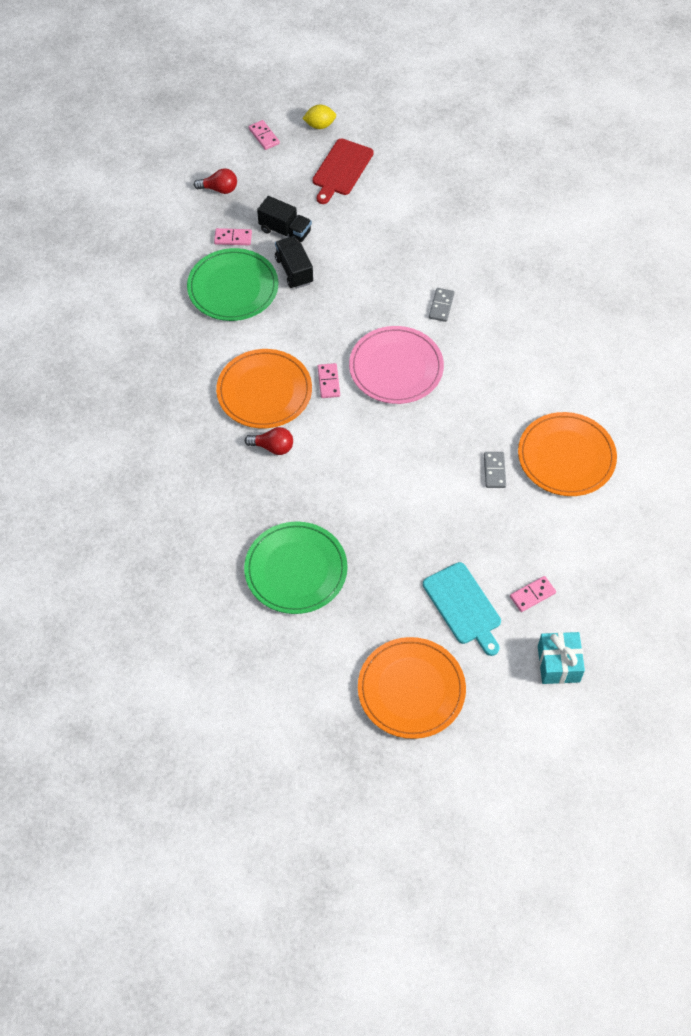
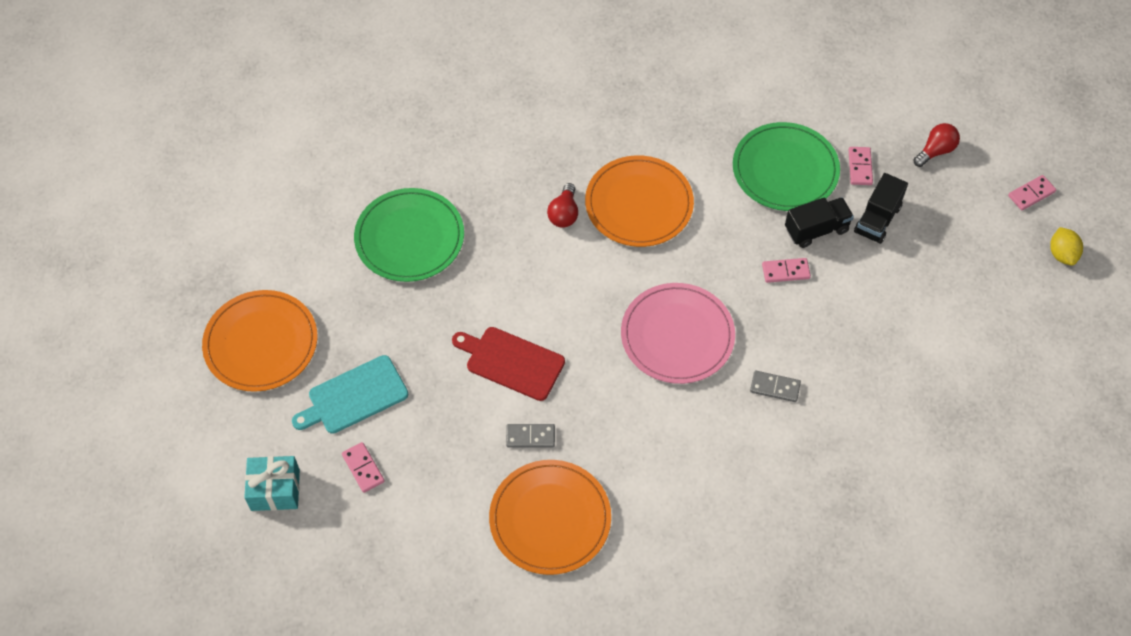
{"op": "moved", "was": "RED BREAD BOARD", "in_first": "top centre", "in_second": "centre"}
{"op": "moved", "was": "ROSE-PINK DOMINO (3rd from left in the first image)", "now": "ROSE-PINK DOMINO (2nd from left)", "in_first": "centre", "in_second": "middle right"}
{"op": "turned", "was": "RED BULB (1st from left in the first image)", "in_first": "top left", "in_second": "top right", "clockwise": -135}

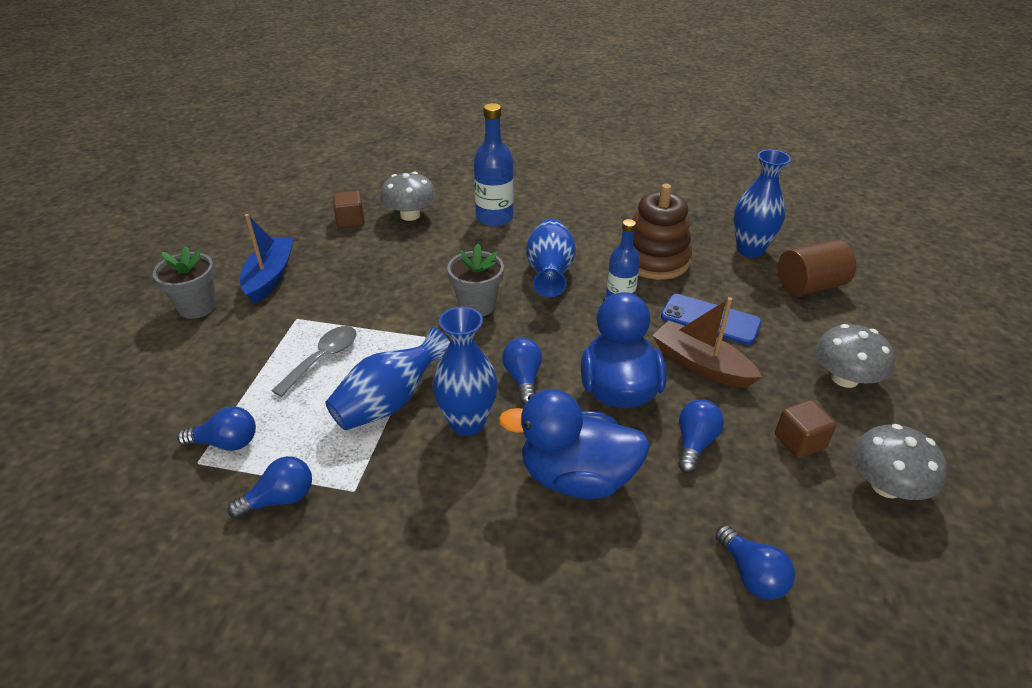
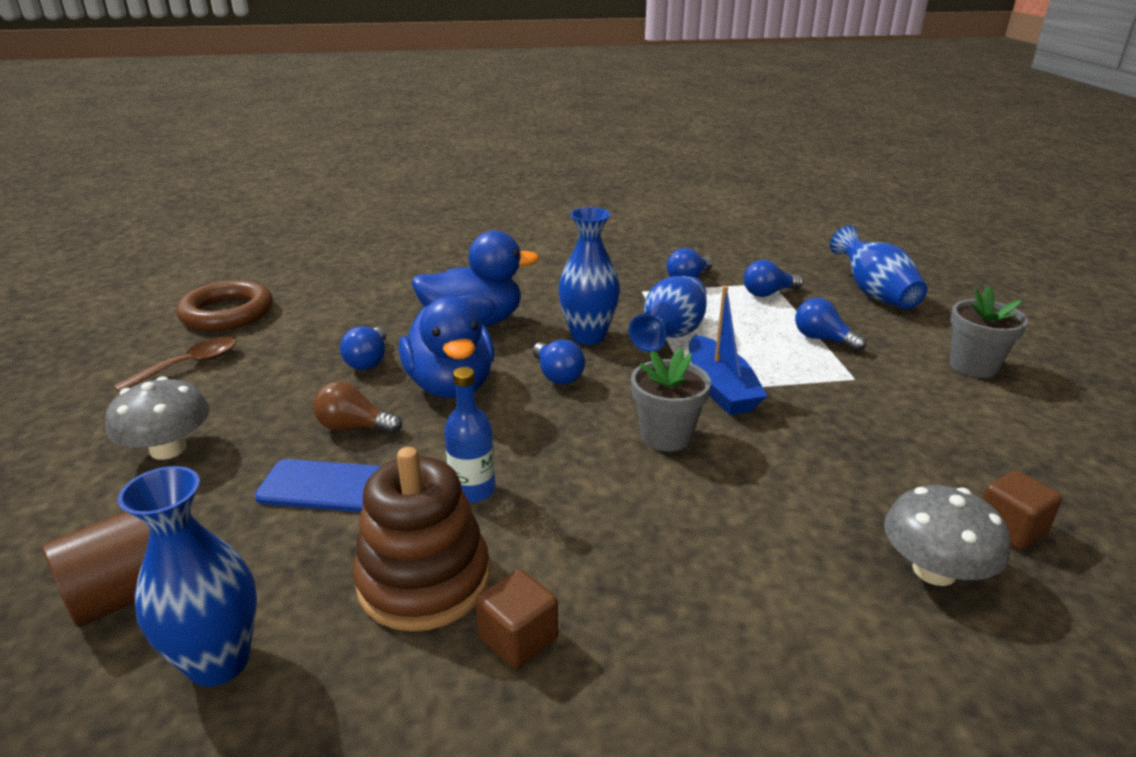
{"op": "removed", "was": "ASH-GREY SPOON", "in_first": "middle left"}
{"op": "removed", "was": "COBALT BOTTLE (1st from left)", "in_first": "top centre"}
{"op": "added", "now": "BROWN HOOP", "in_second": "middle left"}
{"op": "moved", "was": "COBALT SAILBOAT", "in_first": "middle left", "in_second": "centre"}
{"op": "moved", "was": "COBALT VASE (3rd from left in the first image)", "now": "COBALT VASE (4th from left)", "in_first": "centre", "in_second": "middle right"}
{"op": "moved", "was": "COBALT BULB (5th from left)", "in_first": "bottom right", "in_second": "middle right"}
{"op": "moved", "was": "BROWN SOLID CUBE (2nd from left in the first image)", "now": "BROWN SOLID CUBE (1st from left)", "in_first": "middle right", "in_second": "bottom centre"}
{"op": "replaced", "was": "BROWN SAILBOAT", "now": "BROWN BULB", "in_first": "middle right", "in_second": "middle left"}
{"op": "replaced", "was": "ASH-GREY FUNGUS (3rd from left)", "now": "BROWN SPOON", "in_first": "bottom right", "in_second": "middle left"}

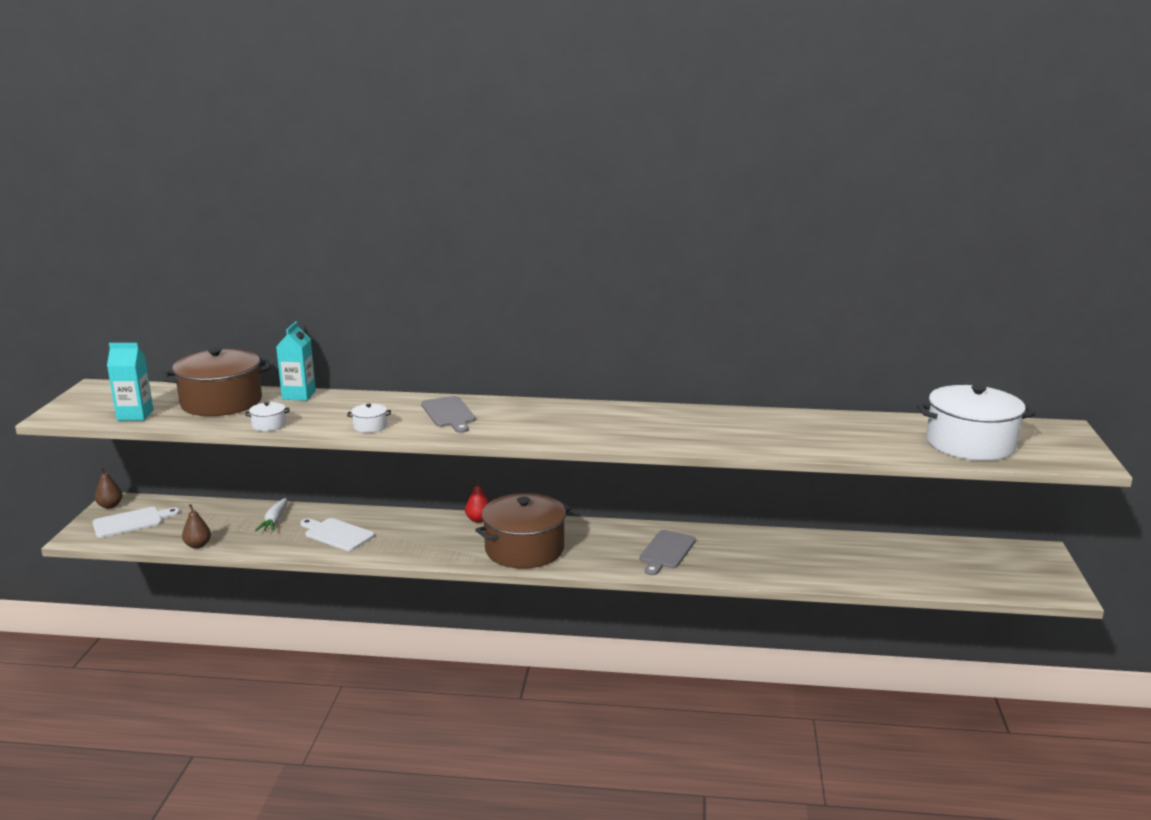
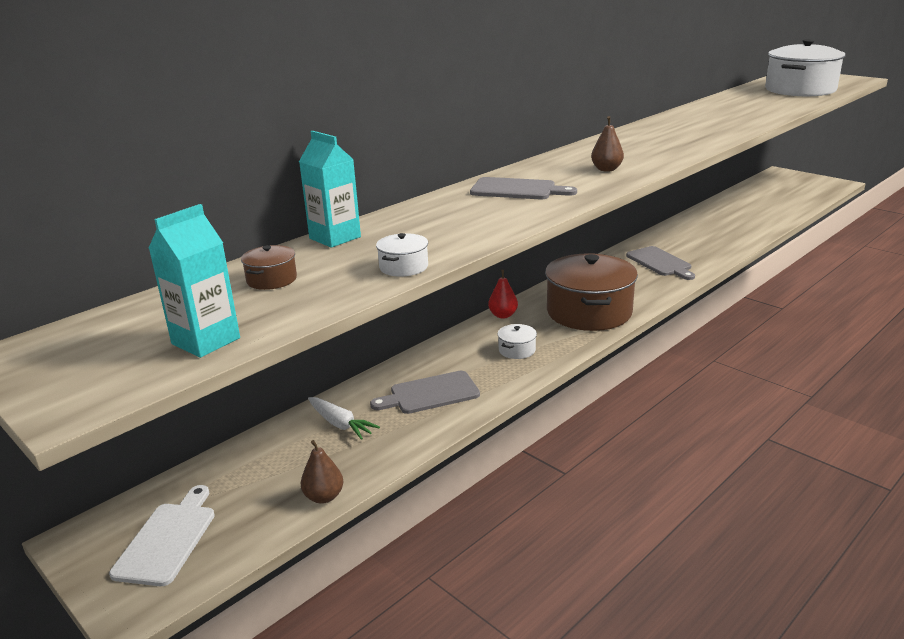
{"op": "moved", "was": "BROWN TOY PEAR (1st from left in the first image)", "now": "BROWN TOY PEAR (2nd from left)", "in_first": "middle left", "in_second": "top right"}
{"op": "moved", "was": "SNOW-WHITE POT (2nd from left)", "in_first": "middle left", "in_second": "centre"}
{"op": "recoloured", "was": "SNOW-WHITE BREAD BOARD (2nd from left)", "now": "ASH-GREY BREAD BOARD (1st from left)", "in_first": "middle left", "in_second": "centre"}
{"op": "resized", "was": "BROWN POT (1st from left)", "in_first": "middle left", "in_second": "middle left", "ratio": 0.4}

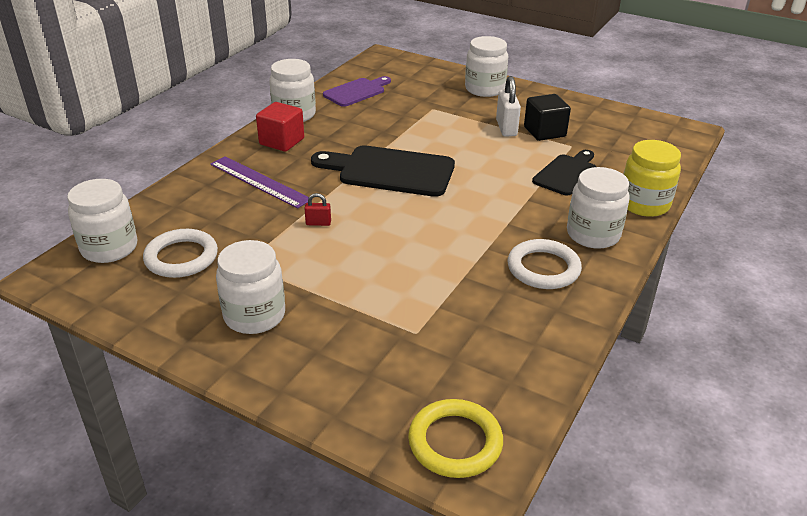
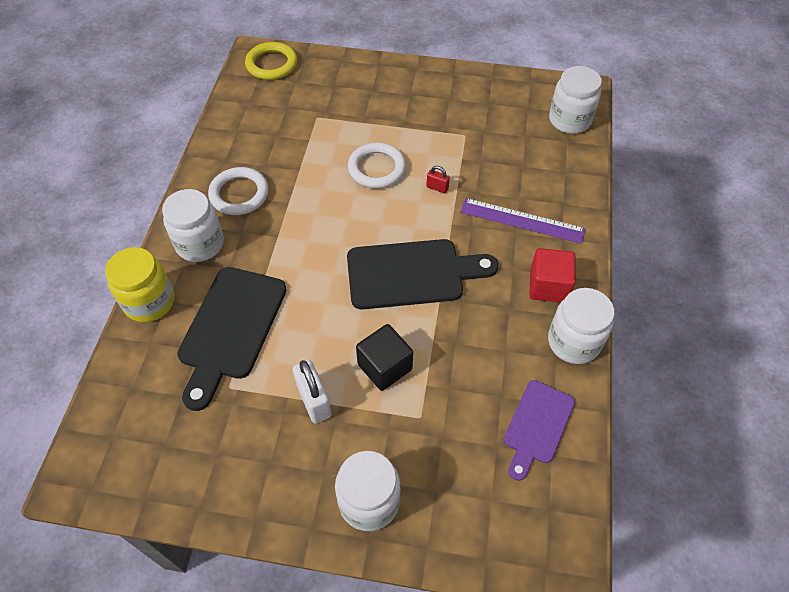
{"op": "removed", "was": "SNOW-WHITE JAR (2nd from left)", "in_first": "middle left"}
{"op": "moved", "was": "SNOW-WHITE HOOP (1st from left in the first image)", "now": "SNOW-WHITE HOOP (2nd from left)", "in_first": "middle left", "in_second": "top centre"}
{"op": "moved", "was": "JET-BLACK SOLID CUBE", "in_first": "top right", "in_second": "centre"}
{"op": "turned", "was": "RED PADLOCK", "in_first": "centre", "in_second": "top centre", "clockwise": 45}
{"op": "resized", "was": "JET-BLACK BREAD BOARD (2nd from left in the first image)", "in_first": "middle right", "in_second": "middle left", "ratio": 1.62}

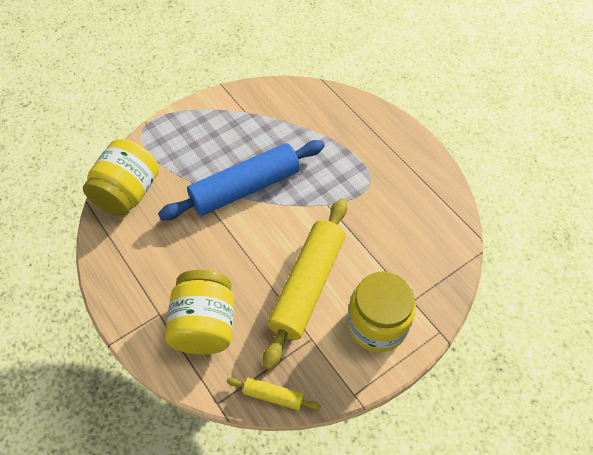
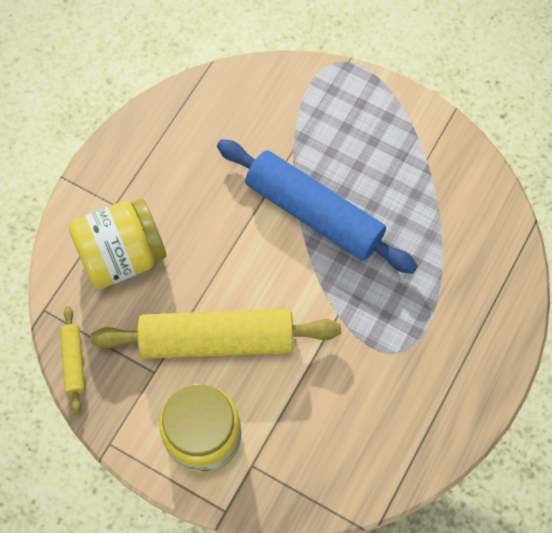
{"op": "removed", "was": "GOLDEN JAR (1st from left)", "in_first": "middle left"}

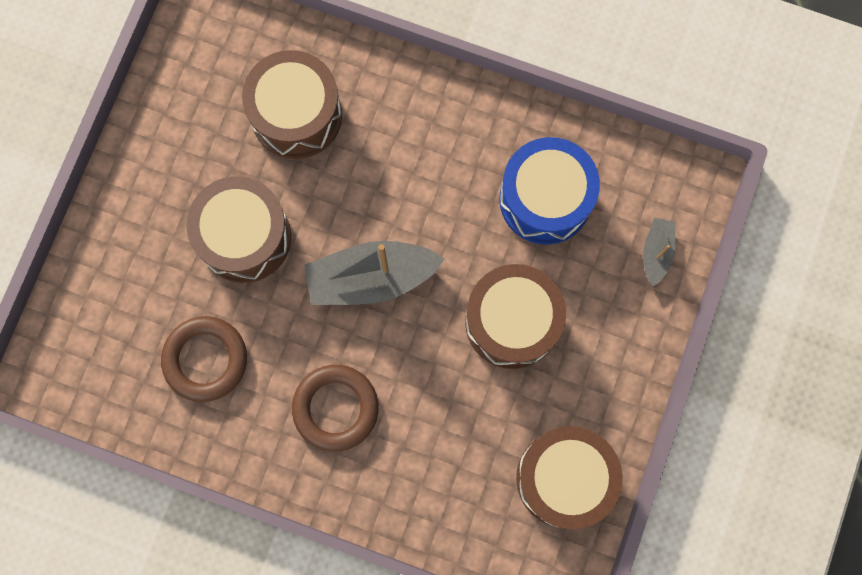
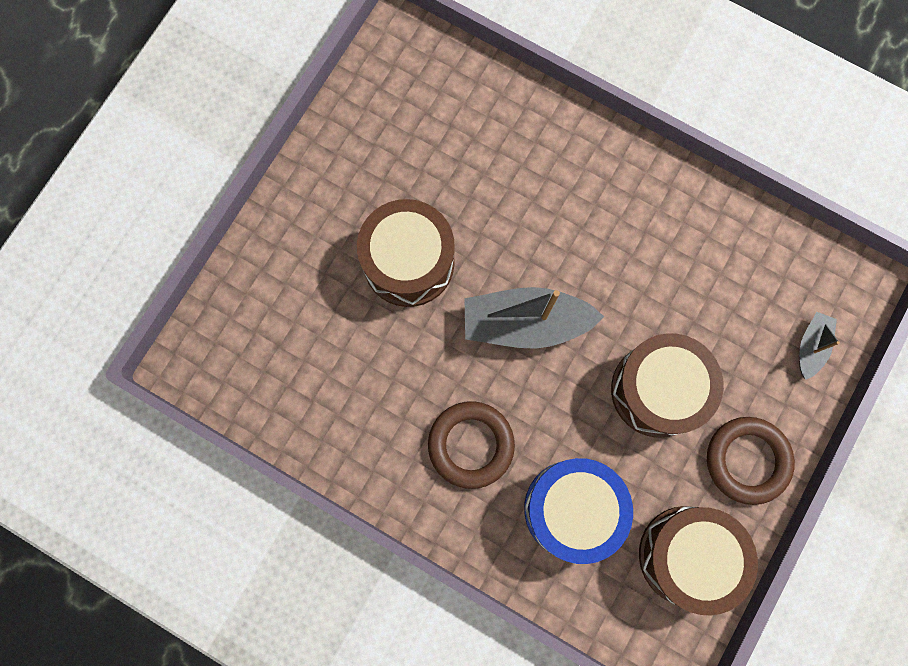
{"op": "removed", "was": "BROWN TOY DRUM (2nd from left)", "in_first": "top centre"}
{"op": "moved", "was": "BROWN HOOP (1st from left in the first image)", "now": "BROWN HOOP (2nd from left)", "in_first": "middle left", "in_second": "bottom right"}
{"op": "moved", "was": "COBALT TOY DRUM", "in_first": "top centre", "in_second": "bottom centre"}

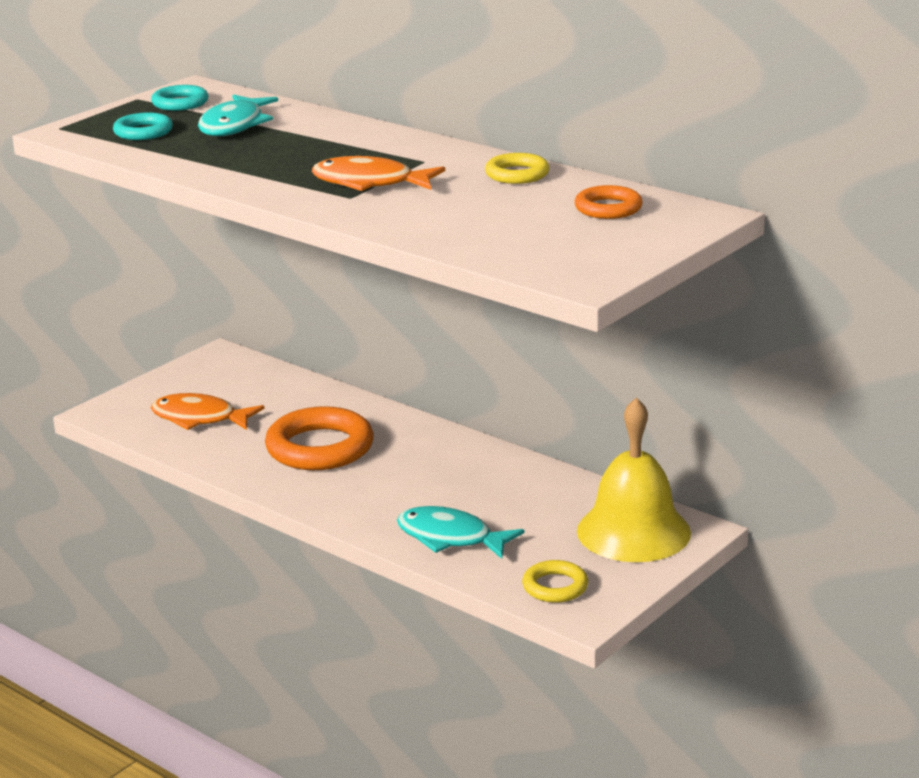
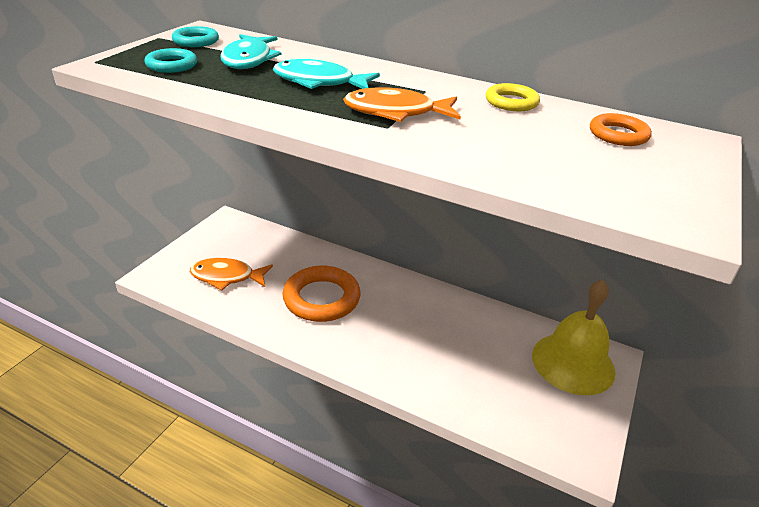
{"op": "removed", "was": "GOLDEN HOOP (2nd from left)", "in_first": "bottom centre"}
{"op": "moved", "was": "TURQUOISE TOY FISH (2nd from left)", "in_first": "bottom centre", "in_second": "top centre"}

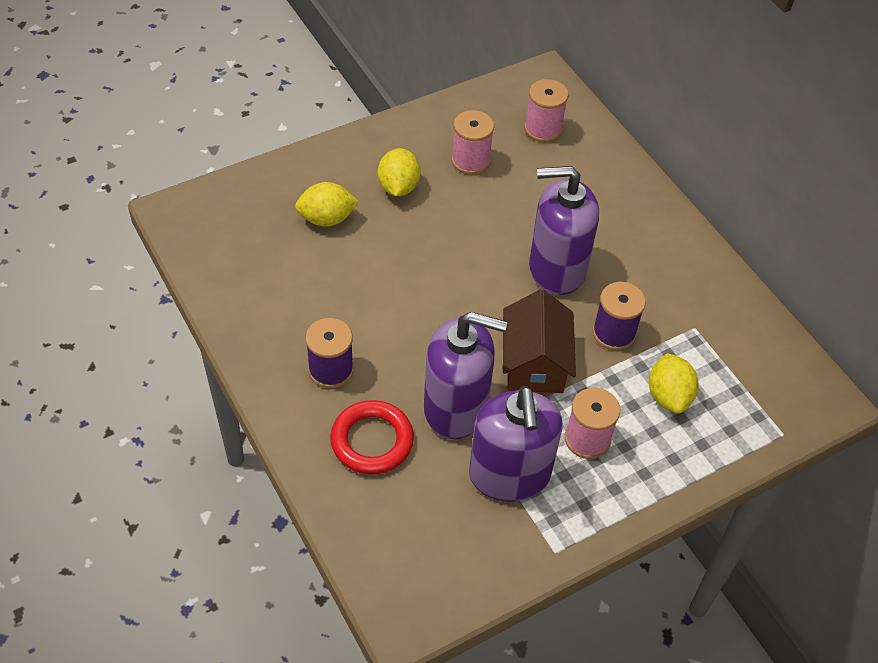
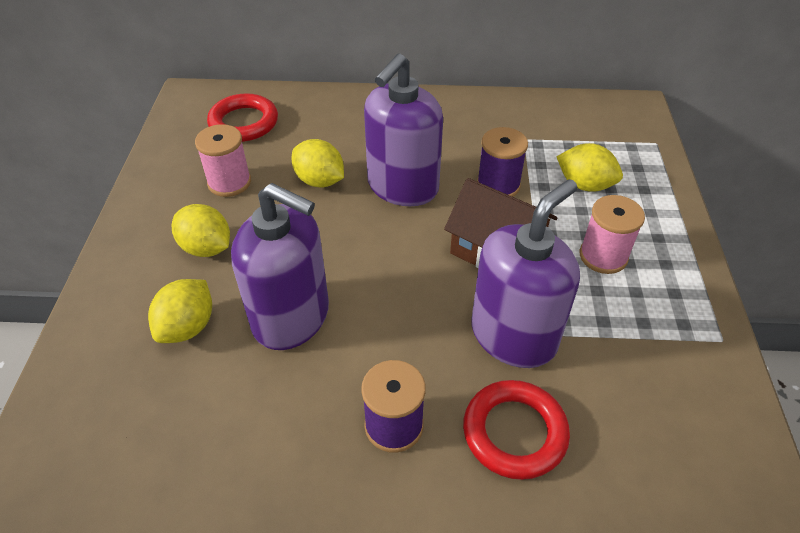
{"op": "added", "now": "GOLDEN TOY LEMON (3rd from left)", "in_second": "top centre"}
{"op": "moved", "was": "VIOLET SOAP PUMP (2nd from left in the first image)", "now": "VIOLET SOAP PUMP (1st from left)", "in_first": "bottom centre", "in_second": "centre"}
{"op": "replaced", "was": "ROSE-PINK REEL OF THREAD (2nd from left)", "now": "RED HOOP (1st from left)", "in_first": "top centre", "in_second": "top left"}

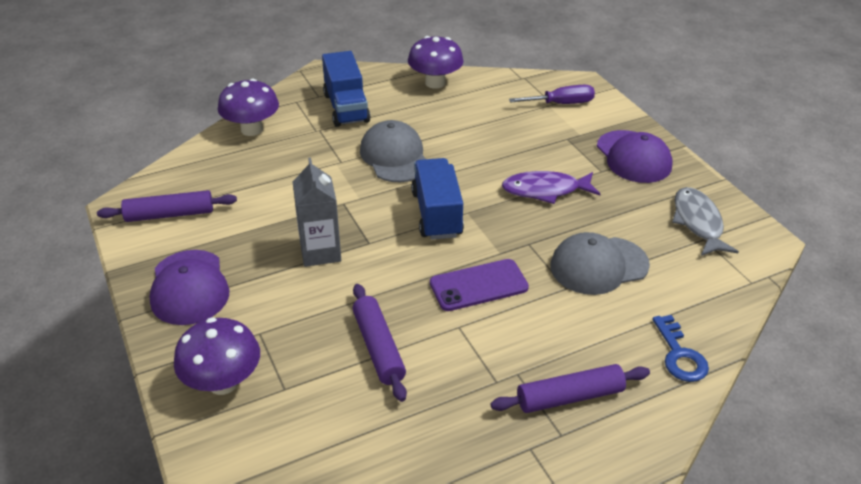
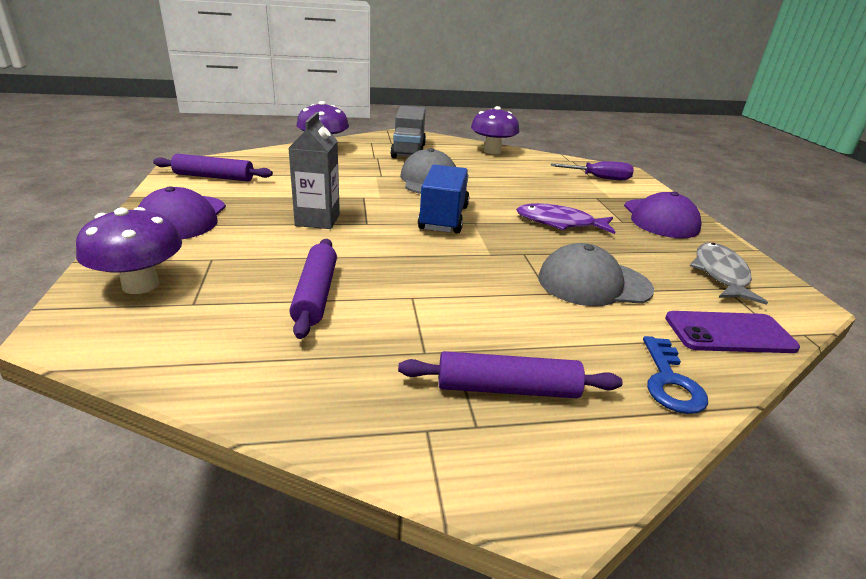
{"op": "moved", "was": "VIOLET MOBILE PHONE", "in_first": "centre", "in_second": "middle right"}
{"op": "recoloured", "was": "COBALT LORRY (1st from left)", "now": "ASH-GREY LORRY", "in_first": "top centre", "in_second": "top centre"}

